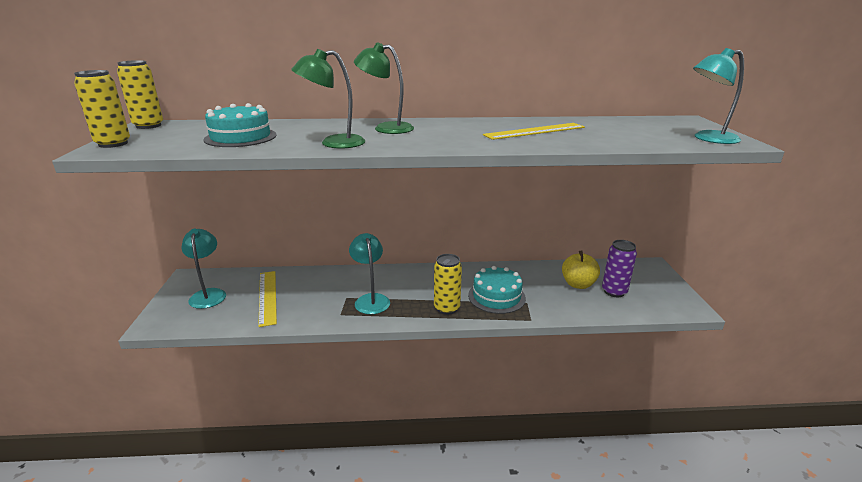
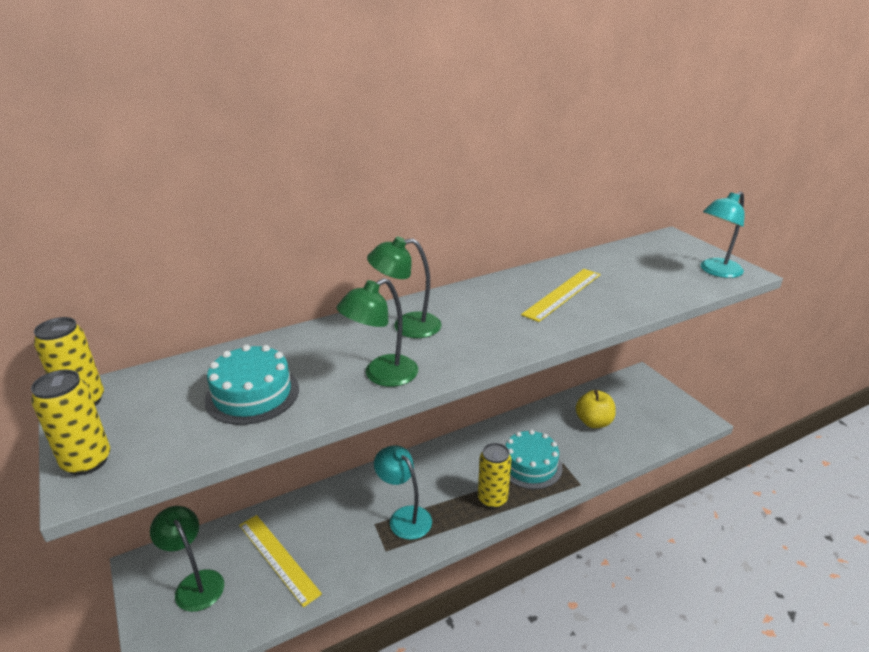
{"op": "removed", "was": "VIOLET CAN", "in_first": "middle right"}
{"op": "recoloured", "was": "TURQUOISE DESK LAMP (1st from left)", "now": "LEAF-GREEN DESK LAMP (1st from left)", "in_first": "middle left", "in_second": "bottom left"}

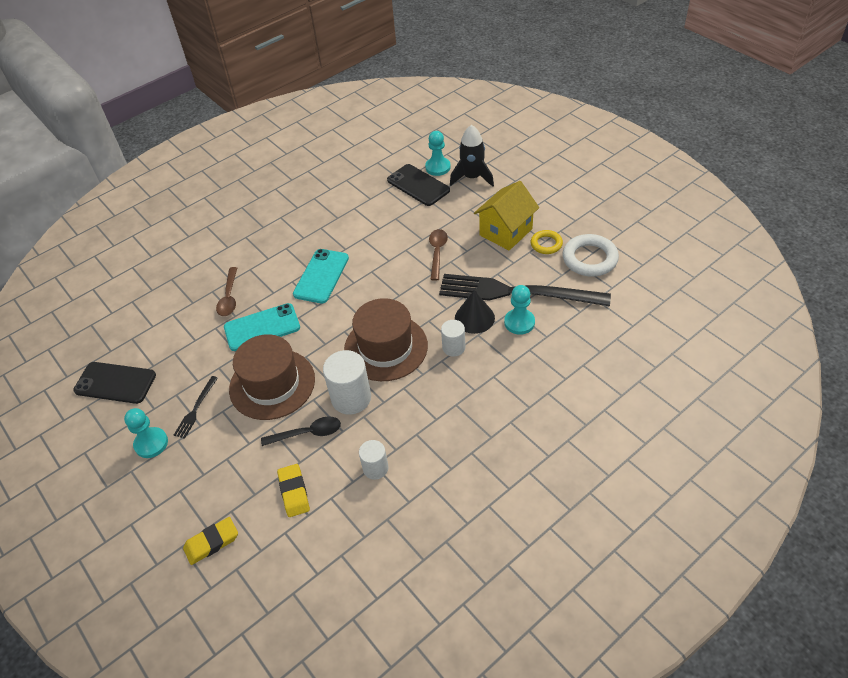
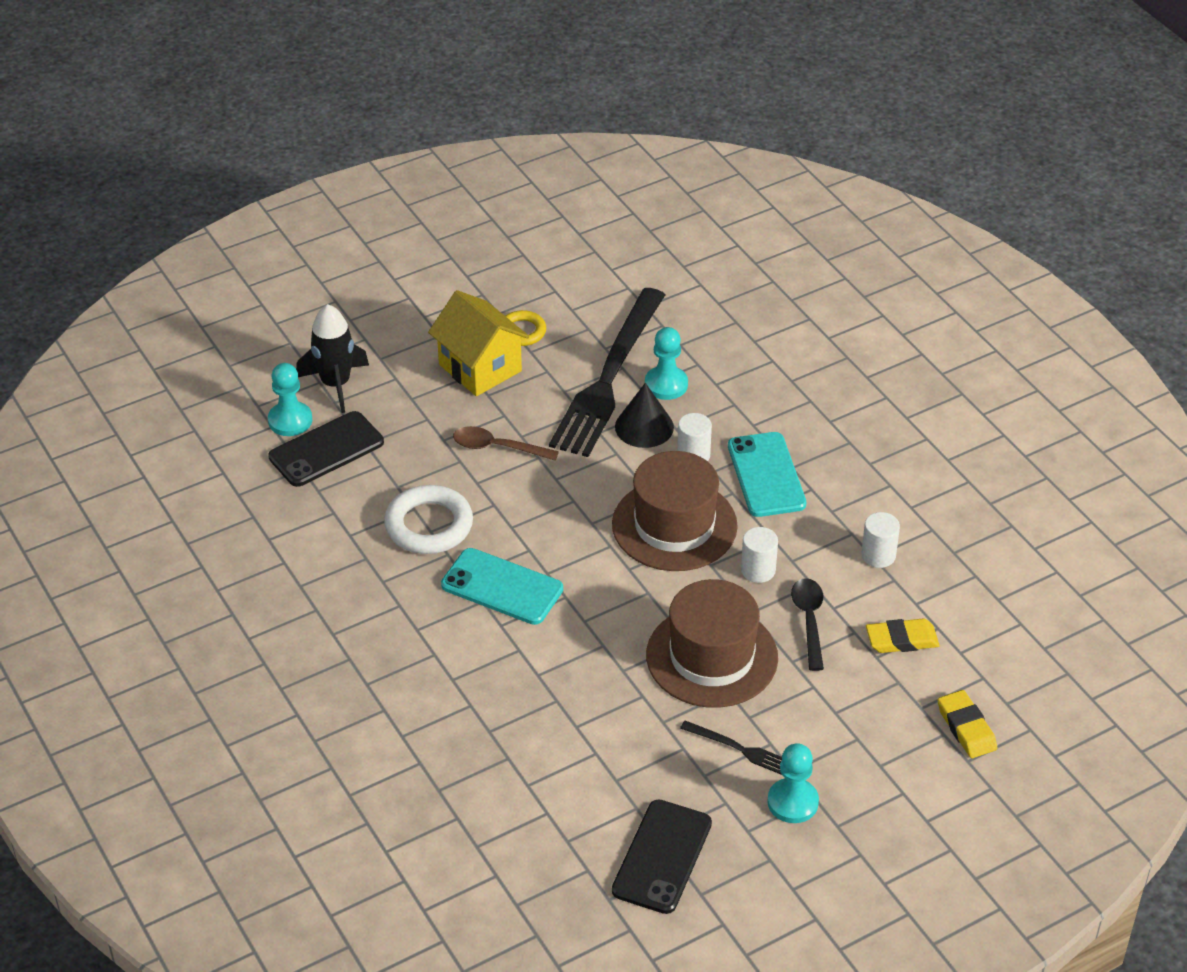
{"op": "removed", "was": "BROWN SPOON (1st from left)", "in_first": "middle left"}
{"op": "moved", "was": "TURQUOISE MOBILE PHONE (1st from left in the first image)", "now": "TURQUOISE MOBILE PHONE (2nd from left)", "in_first": "middle left", "in_second": "centre"}
{"op": "moved", "was": "SNOW-WHITE HOOP", "in_first": "middle right", "in_second": "centre"}
{"op": "resized", "was": "SNOW-WHITE SOLID CYLINDER (1st from left in the first image)", "in_first": "centre", "in_second": "centre", "ratio": 0.6}

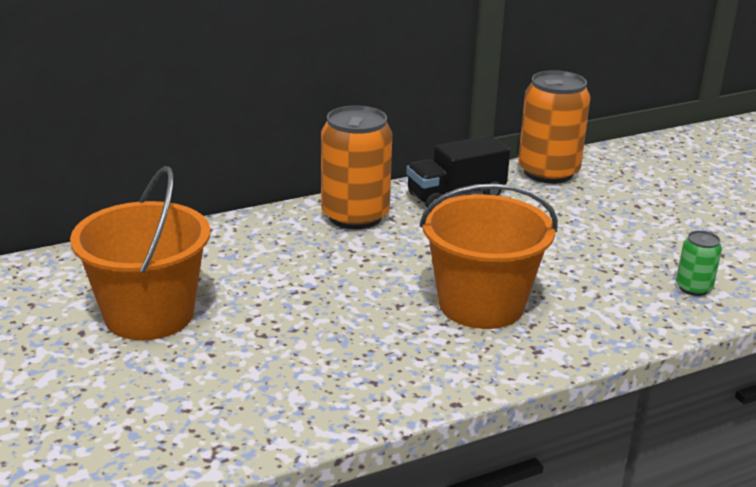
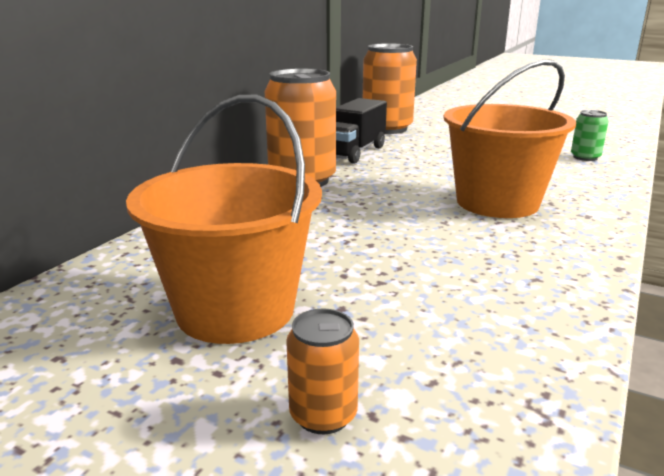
{"op": "added", "now": "ORANGE-COLOURED CAN (2nd from left)", "in_second": "bottom centre"}

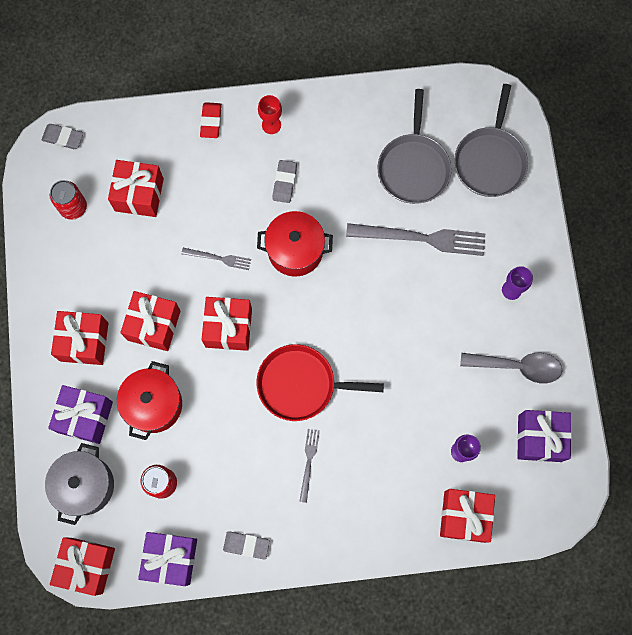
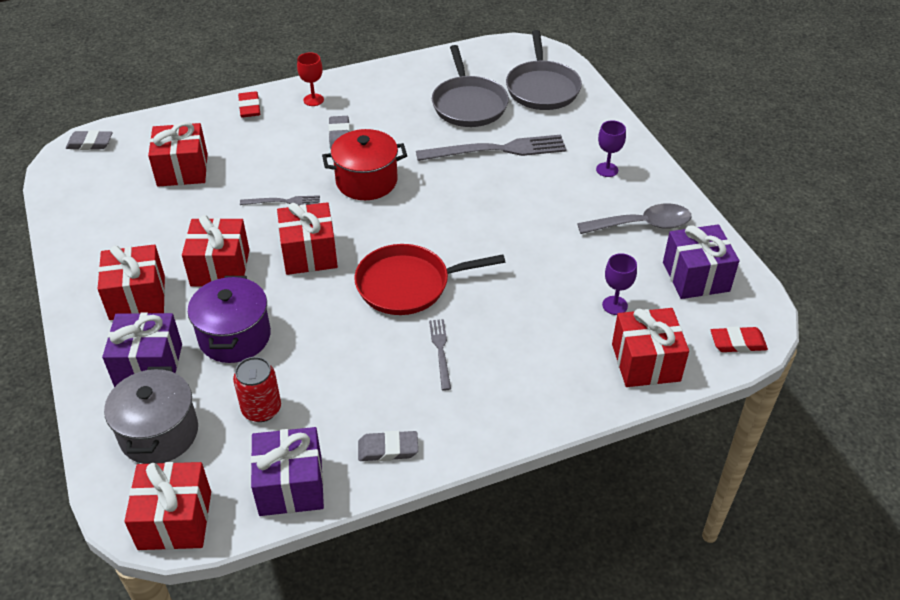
{"op": "removed", "was": "RED CAN (1st from left)", "in_first": "top left"}
{"op": "added", "now": "RED GUM ERASER (2nd from left)", "in_second": "middle right"}
{"op": "recoloured", "was": "RED POT (1st from left)", "now": "VIOLET POT", "in_first": "middle left", "in_second": "middle left"}

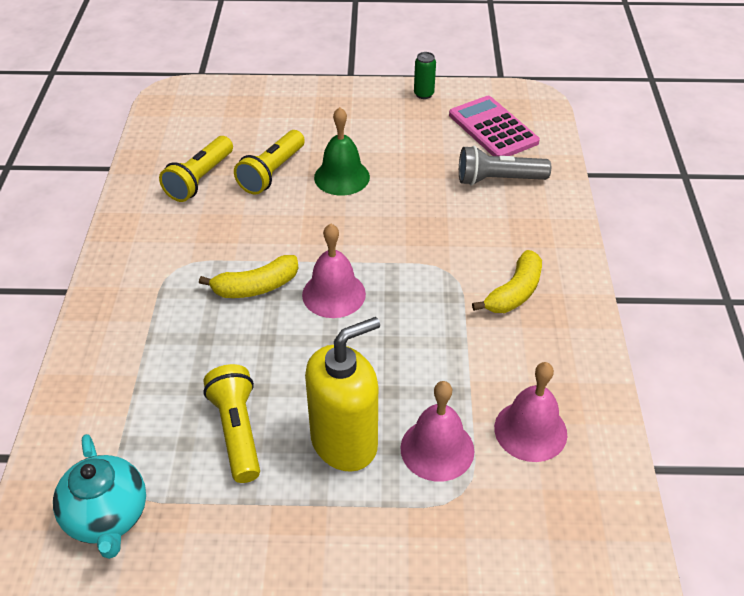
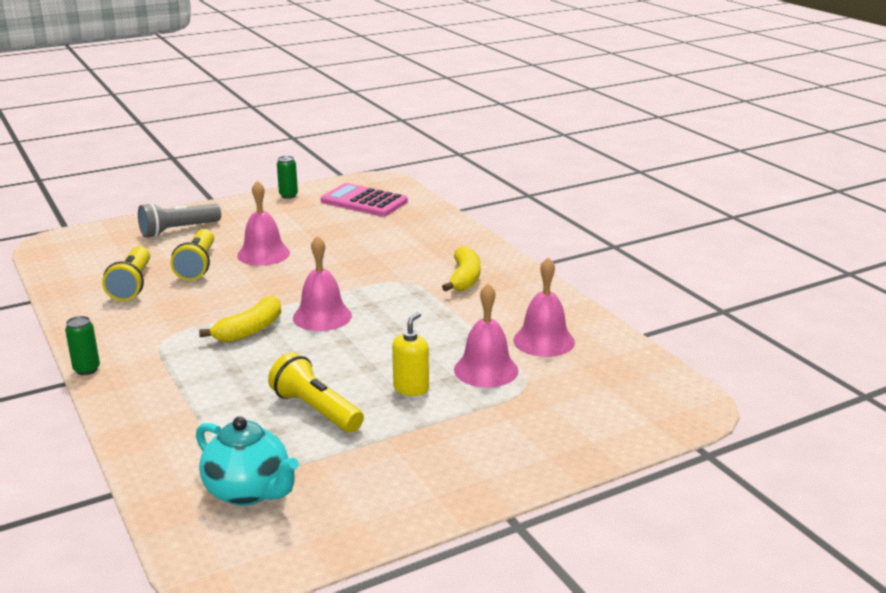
{"op": "added", "now": "LEAF-GREEN CAN (1st from left)", "in_second": "middle left"}
{"op": "moved", "was": "ASH-GREY TORCH", "in_first": "top right", "in_second": "middle left"}
{"op": "recoloured", "was": "LEAF-GREEN SCHOOL BELL", "now": "ROSE-PINK SCHOOL BELL (1st from left)", "in_first": "top centre", "in_second": "middle left"}
{"op": "resized", "was": "GOLDEN SOAP PUMP", "in_first": "centre", "in_second": "centre", "ratio": 0.53}

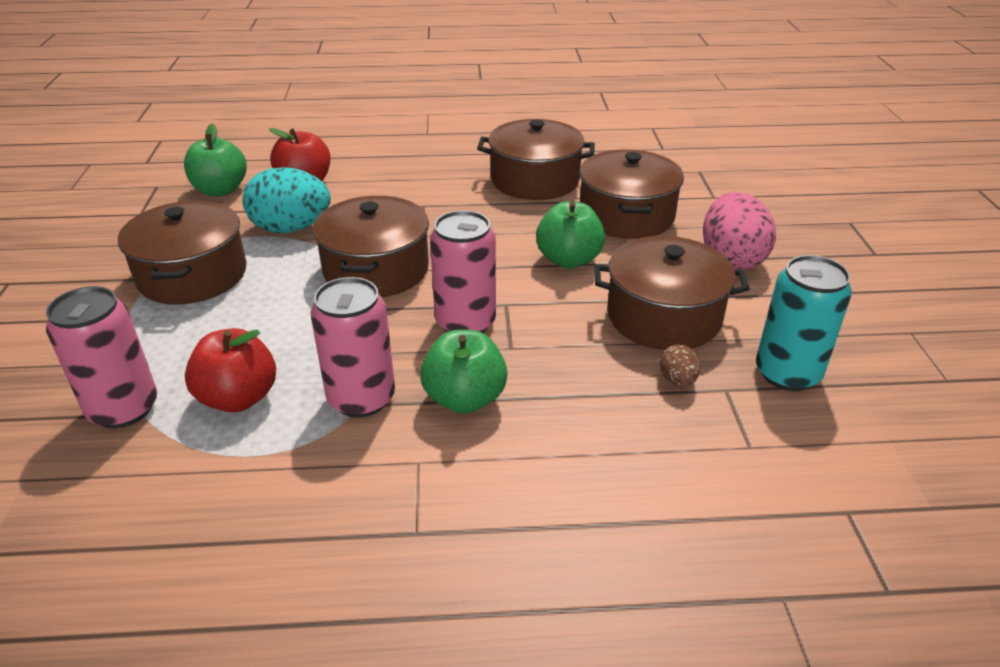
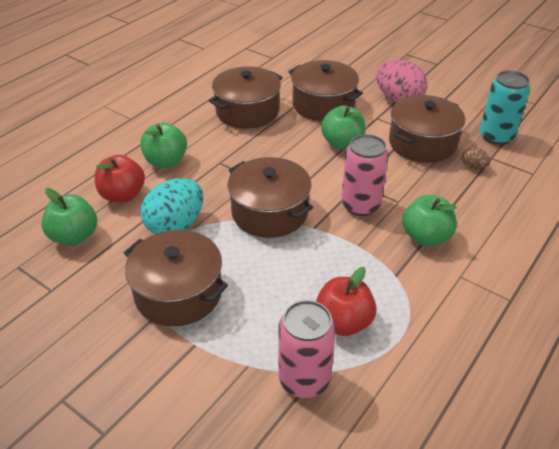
{"op": "removed", "was": "ROSE-PINK CAN (2nd from left)", "in_first": "centre"}
{"op": "added", "now": "LEAF-GREEN APPLE (2nd from left)", "in_second": "top left"}

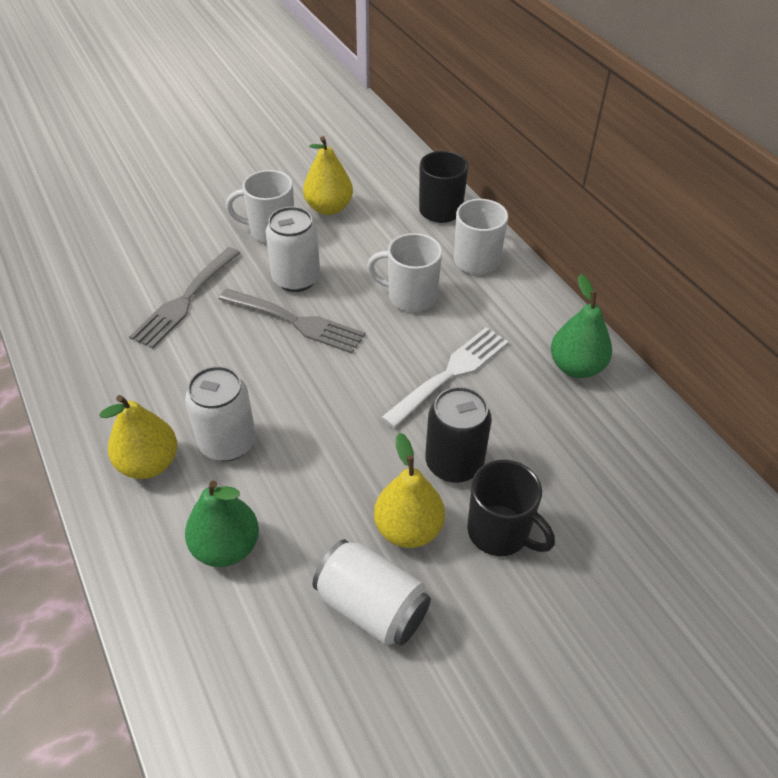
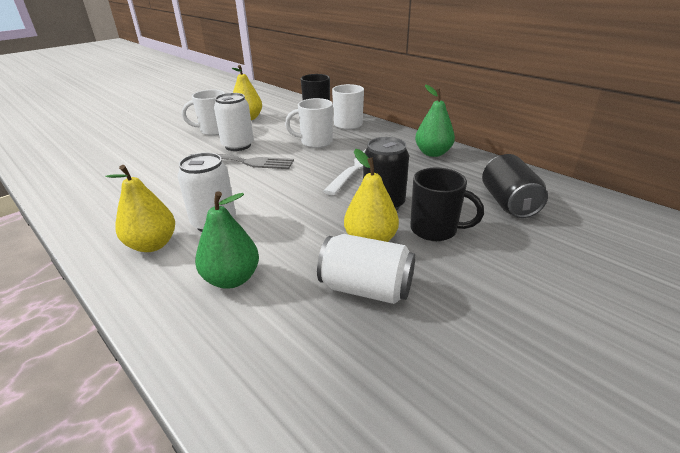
{"op": "removed", "was": "ASH-GREY FORK (1st from left)", "in_first": "middle left"}
{"op": "added", "now": "JET-BLACK CAN (2nd from left)", "in_second": "middle right"}

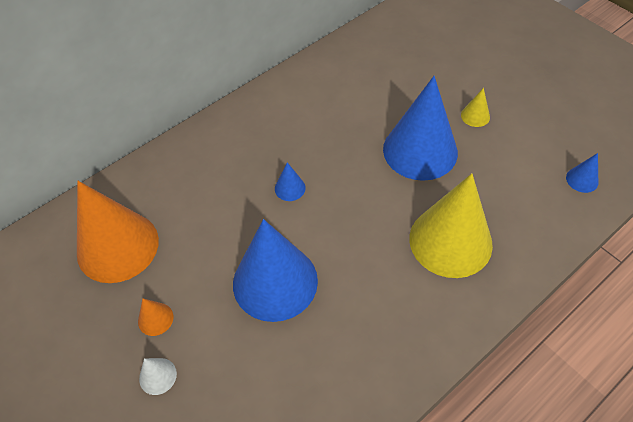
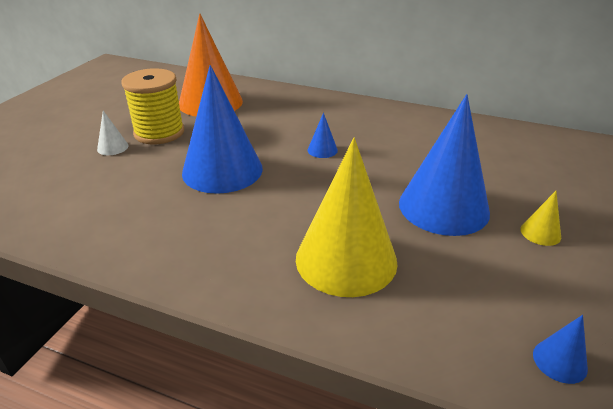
{"op": "replaced", "was": "ORANGE-COLOURED CONE SHAPE (2nd from left)", "now": "GOLDEN REEL OF THREAD", "in_first": "bottom left", "in_second": "top left"}

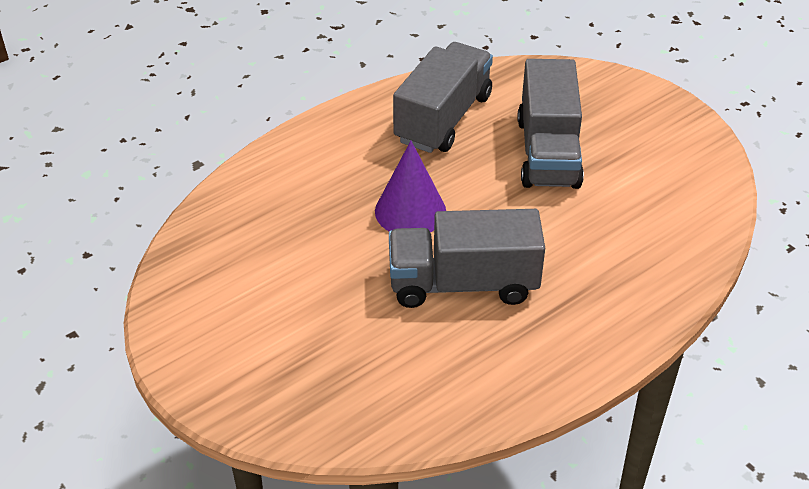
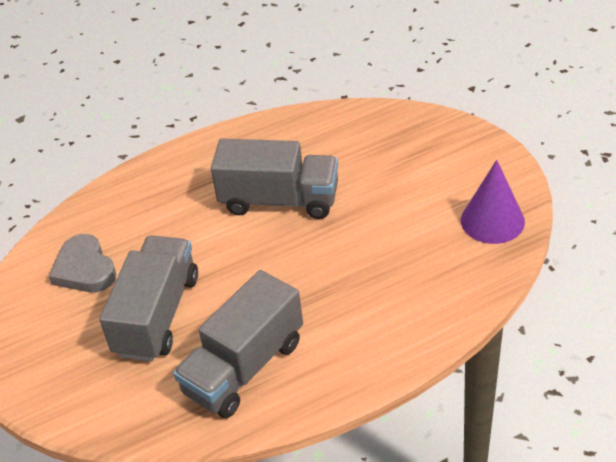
{"op": "added", "now": "ASH-GREY HEART", "in_second": "middle left"}
{"op": "moved", "was": "VIOLET CONE SHAPE", "in_first": "centre", "in_second": "middle right"}

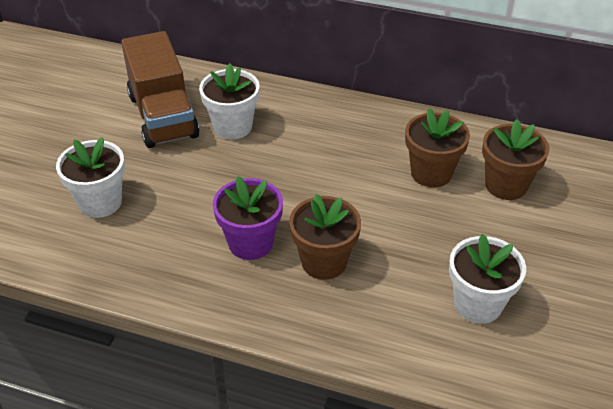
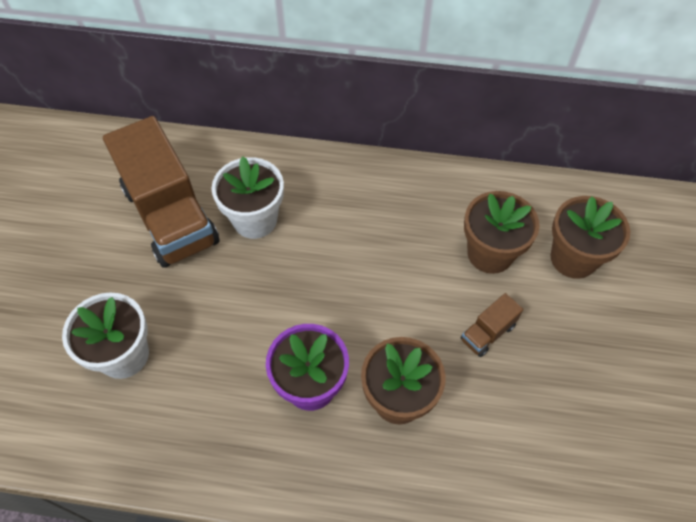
{"op": "removed", "was": "SNOW-WHITE POTTED PLANT (3rd from left)", "in_first": "bottom right"}
{"op": "added", "now": "BROWN LORRY (2nd from left)", "in_second": "middle right"}

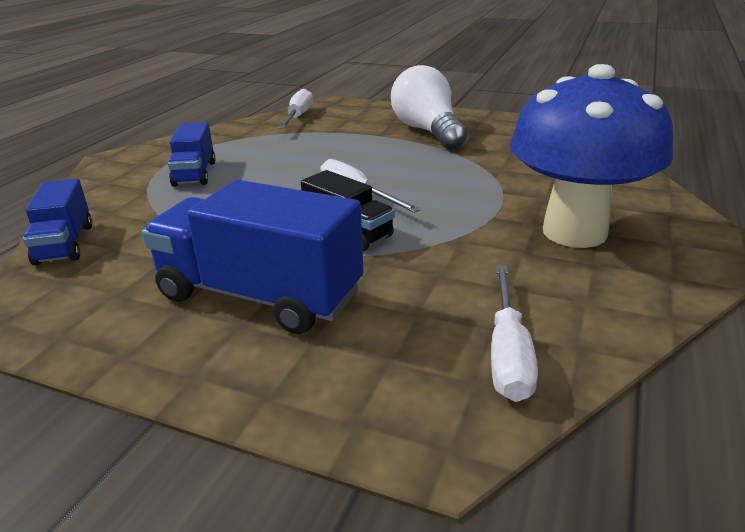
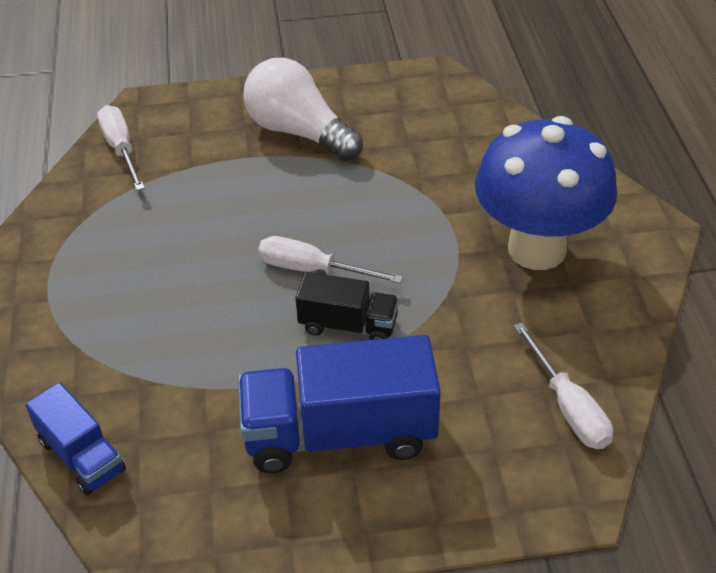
{"op": "removed", "was": "COBALT LORRY (2nd from left)", "in_first": "top left"}

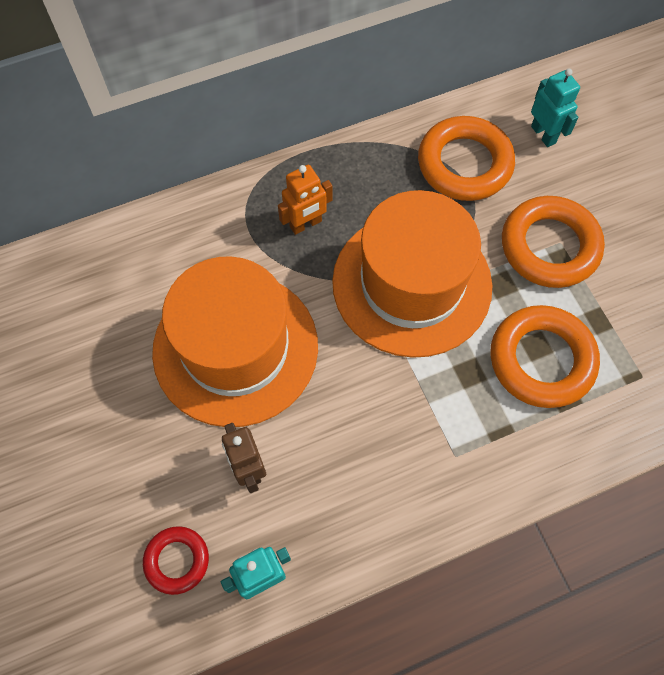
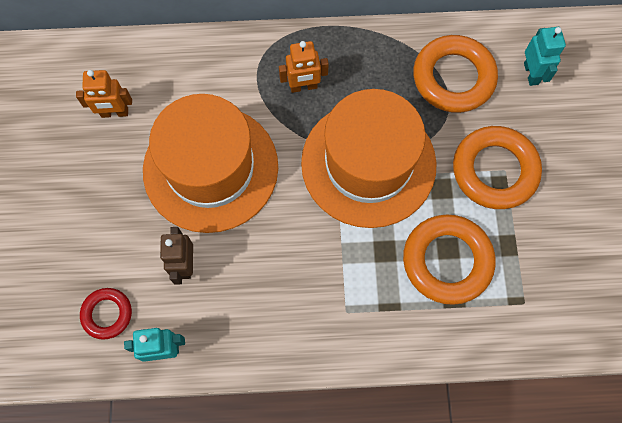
{"op": "added", "now": "ORANGE-COLOURED ROBOT (1st from left)", "in_second": "top left"}

